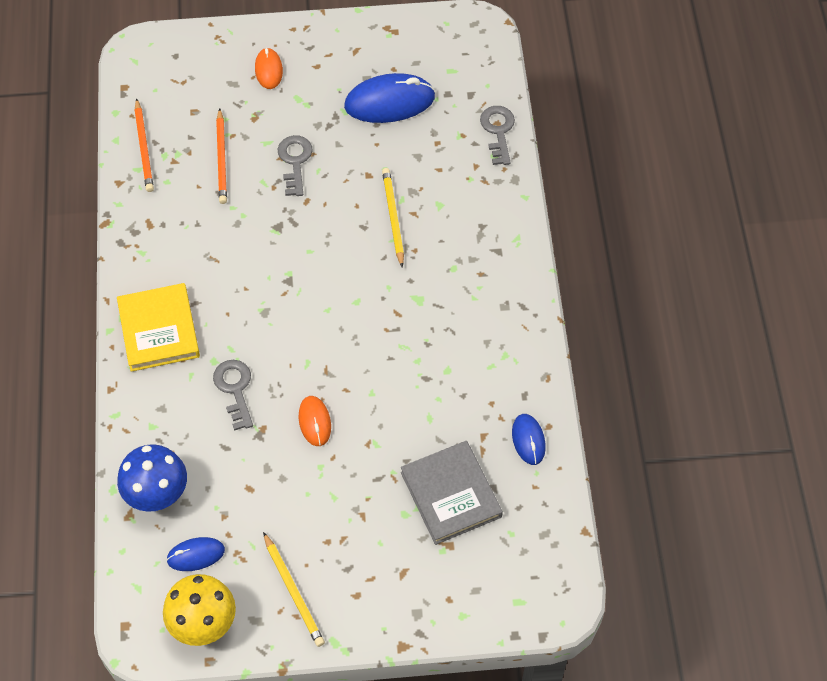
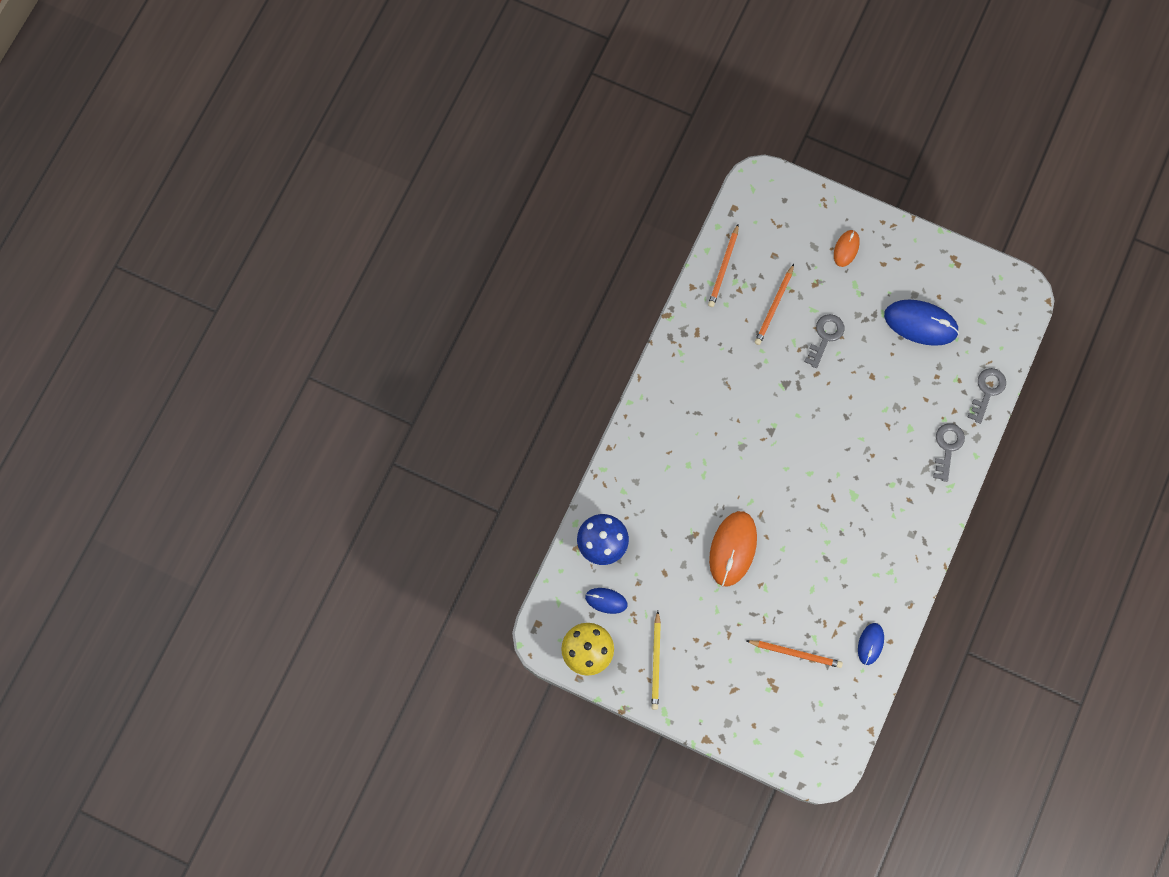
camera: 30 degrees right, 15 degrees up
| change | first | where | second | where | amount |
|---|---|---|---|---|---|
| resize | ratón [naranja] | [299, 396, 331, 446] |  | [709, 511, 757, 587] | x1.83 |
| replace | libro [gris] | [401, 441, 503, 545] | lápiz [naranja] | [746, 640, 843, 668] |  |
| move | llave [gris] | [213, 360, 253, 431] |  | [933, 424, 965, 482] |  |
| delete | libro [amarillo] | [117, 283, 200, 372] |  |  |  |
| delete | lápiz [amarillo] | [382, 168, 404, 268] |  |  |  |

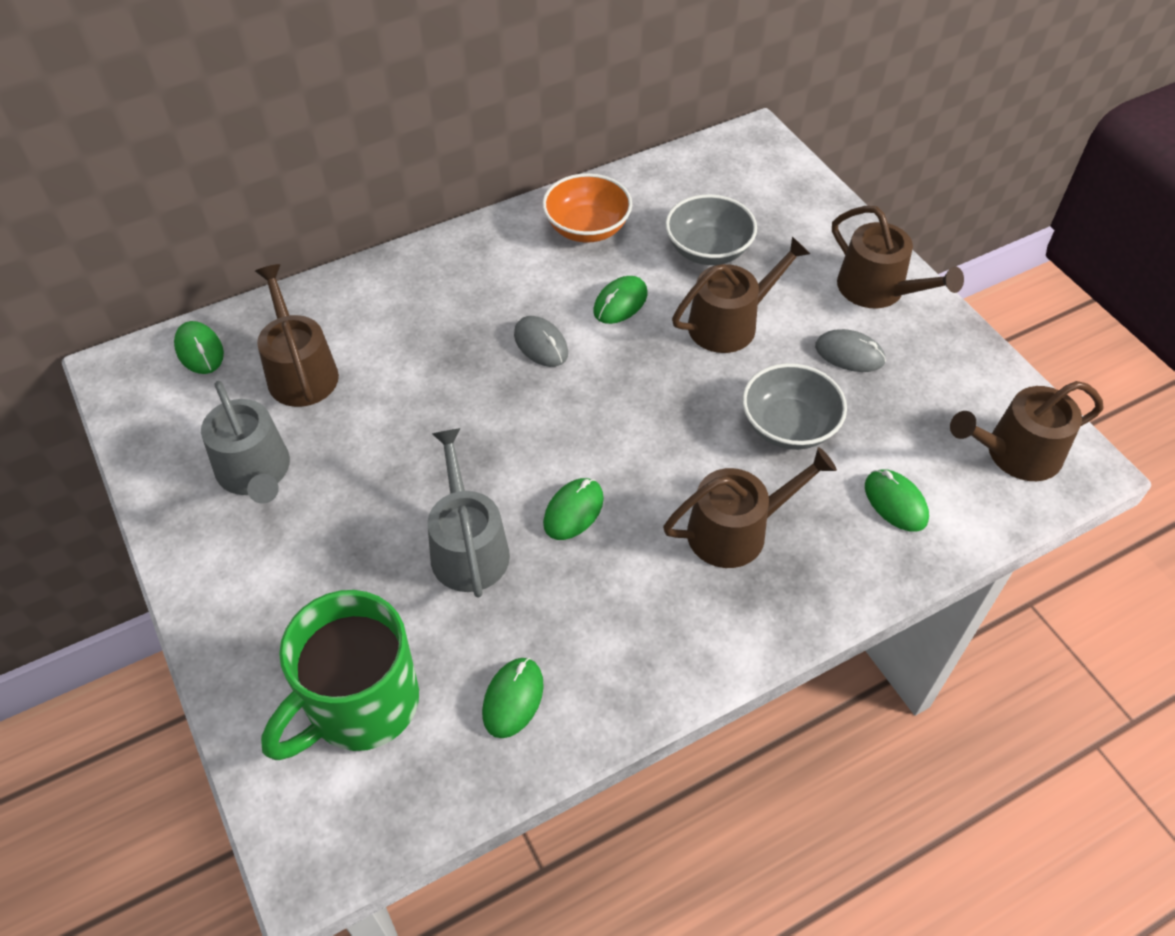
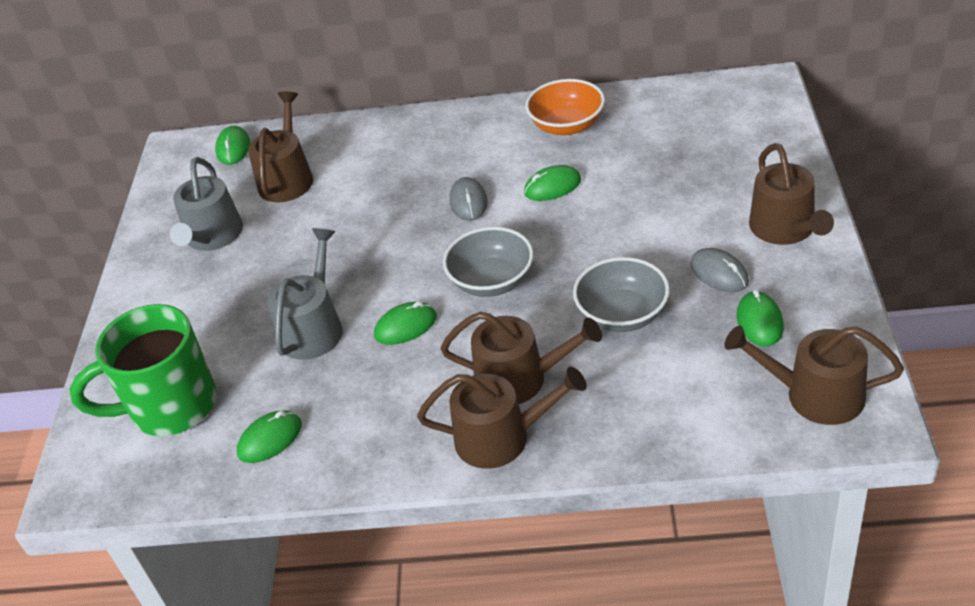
camera: 35 degrees right, 10 degrees down
| change | first | where | second | where | amount |
|---|---|---|---|---|---|
| move | regadera [marrón] | [672, 237, 810, 353] |  | [417, 367, 587, 469] |  |
| move | cuenco [gris] | [665, 194, 757, 265] |  | [443, 227, 534, 297] |  |
| move | ratón [verde] | [865, 469, 929, 532] |  | [737, 290, 784, 346] |  |

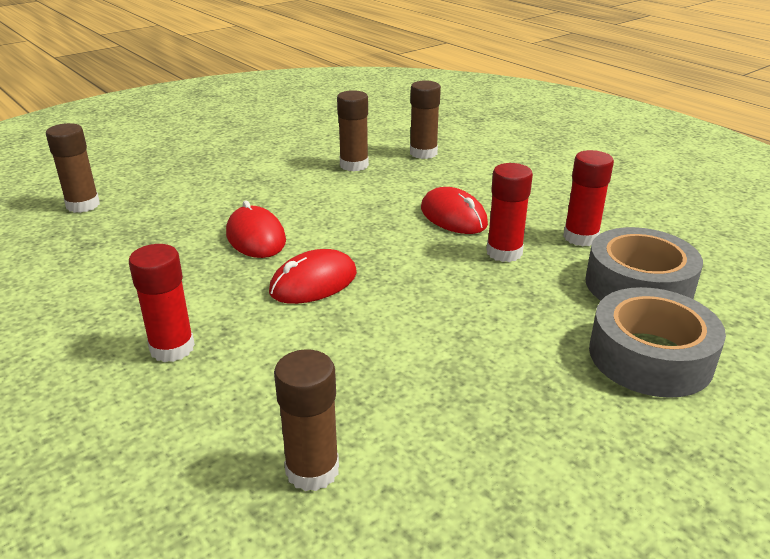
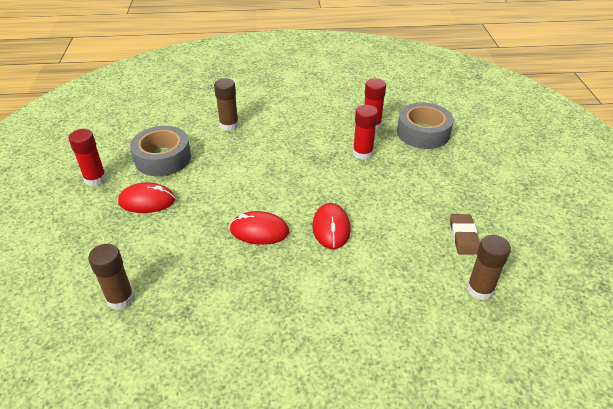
camera: 55 degrees left, 10 degrees up
| change | first | where | second | where | amount |
|---|---|---|---|---|---|
| move | barra de pegamento [rojo] | [129, 244, 195, 362] |  | [68, 129, 107, 186] |  |
| move | ratón [rojo] | [421, 187, 488, 234] |  | [118, 182, 175, 213] |  |
| move | cinta adhesiva [gris] | [589, 287, 726, 398] |  | [130, 126, 191, 176] |  |
| insert |  |  | goma de borrar [marrón] | [450, 214, 480, 255] |  |
| delete | barra de pegamento [marrón] | [337, 90, 369, 172] |  |  |  |

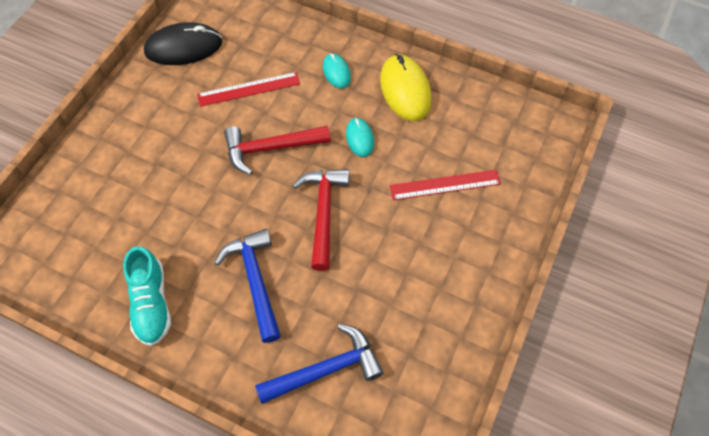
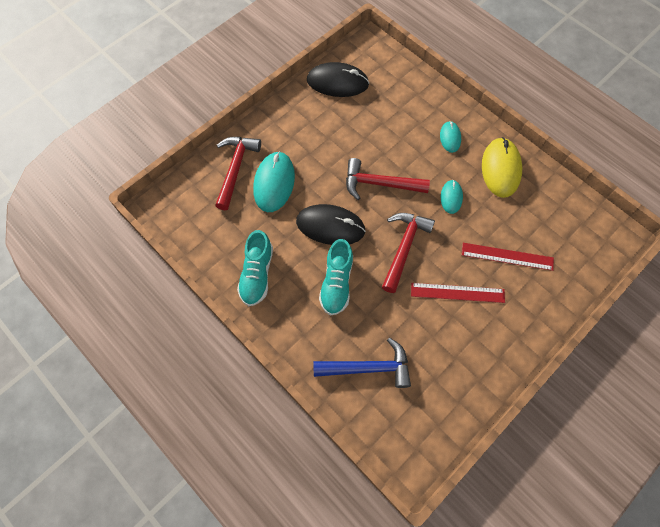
camera: 20 degrees right, 5 degrees up
| change | first | where | second | where | amount |
|---|---|---|---|---|---|
| insert |  |  | martillo [rojo] | [215, 137, 261, 210] |  |
| insert |  |  | ratón [turquesa] | [253, 151, 295, 212] |  |
| insert |  |  | ratón [negro] | [296, 204, 366, 245] |  |
| replace | martillo [azul] | [215, 229, 281, 343] | zapato [turquesa] | [319, 239, 353, 316] |  |
| move | regla [rojo] | [197, 72, 300, 107] |  | [411, 283, 505, 303] |  |

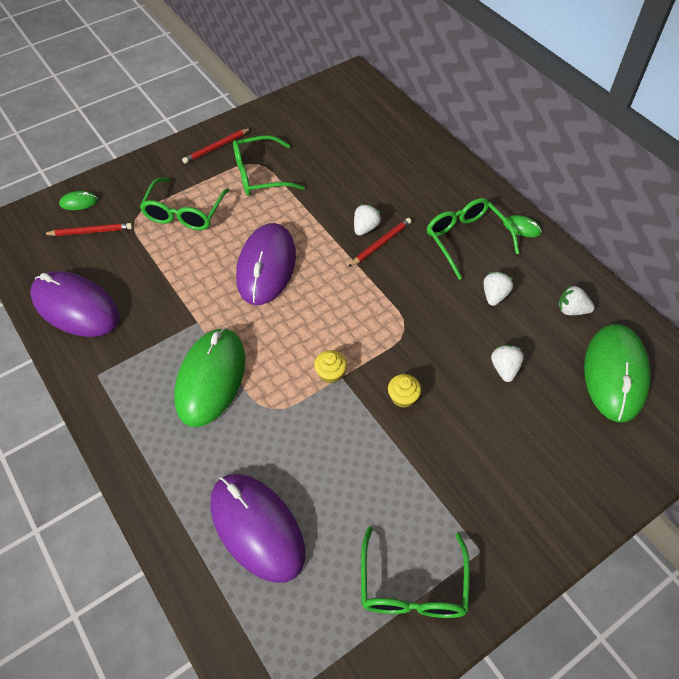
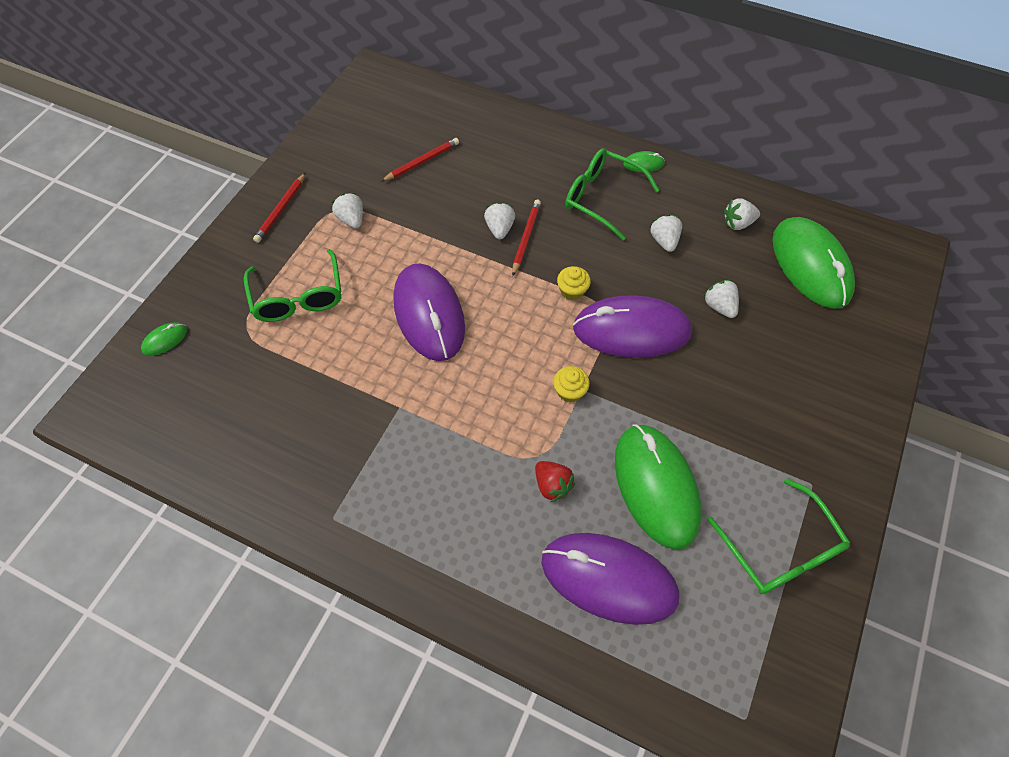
camera: 30 degrees left, 5 degrees up
| change | first | where | second | where | amount |
|---|---|---|---|---|---|
| replace | gafas [verde] | [233, 135, 305, 196] | fresa [blanco] | [332, 193, 363, 228] |  |
| move | lápiz [rojo] | [43, 223, 133, 236] |  | [381, 138, 459, 181] |  |
| insert |  |  | fresa [rojo] | [535, 461, 575, 502] |  |
| move | magdalena [amarillo] | [388, 374, 421, 408] |  | [557, 266, 591, 300] |  |
| move | ratón [morado] | [30, 271, 120, 337] |  | [573, 295, 692, 358] |  |
| move | ratón [verde] | [174, 328, 245, 427] |  | [615, 424, 701, 550] |  |

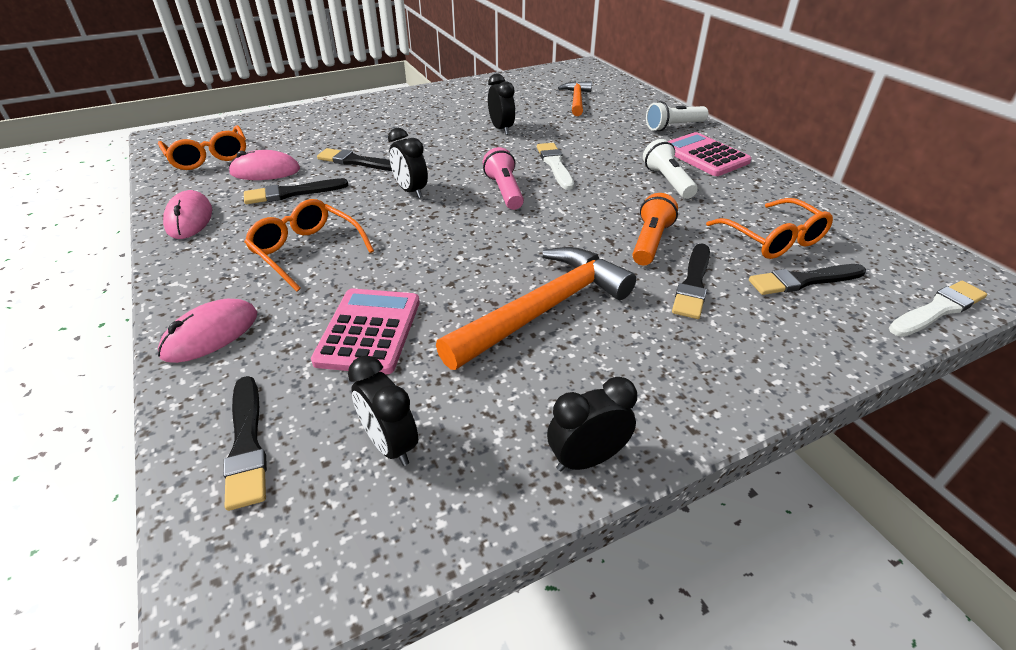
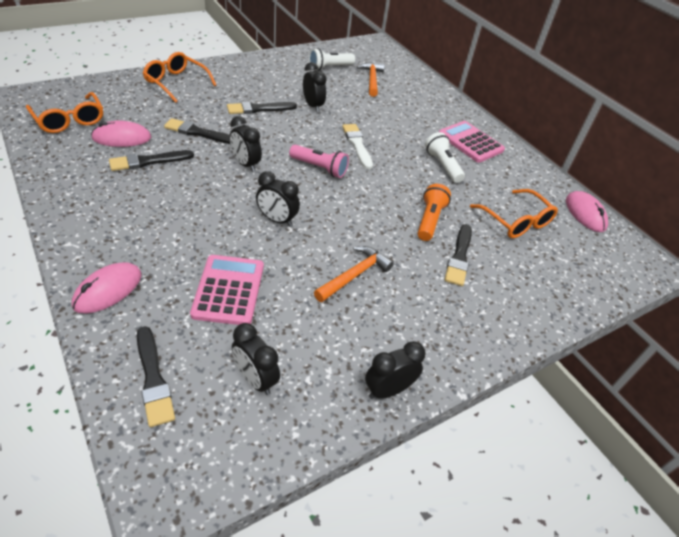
camera: 10 degrees left, 5 degrees up
| change | first | where | second | where | amount |
|---|---|---|---|---|---|
| move | gafas [naranja] | [244, 199, 374, 292] |  | [143, 52, 216, 103] |  |
| move | pincel [negro] | [749, 264, 866, 295] |  | [227, 102, 297, 114] |  |
| insert |  |  | despertador [negro] | [256, 171, 300, 227] |  |
| rotate | lámpara de mano [rosa] | [483, 147, 524, 210] |  | [289, 145, 349, 178] | 135 degrees clockwise |
| move | lámpara de mano [blanco] | [646, 101, 708, 131] |  | [309, 48, 355, 70] |  |
| resize | martillo [naranja] | [436, 247, 636, 370] |  | [314, 246, 394, 302] | x0.58 |
| move | ratón [rosa] | [163, 190, 212, 239] |  | [566, 191, 608, 232] |  |
| delete | pincel [blanco] | [889, 281, 987, 337] |  |  |  |

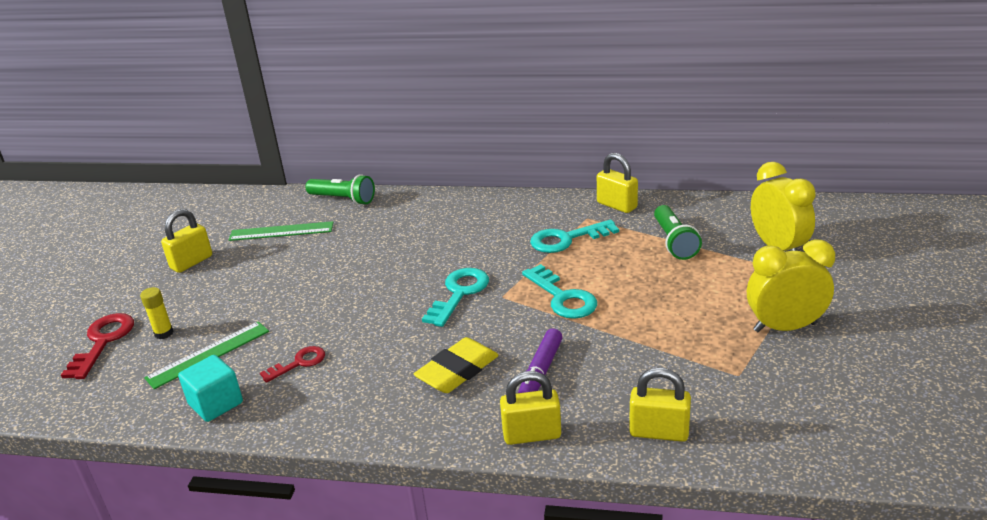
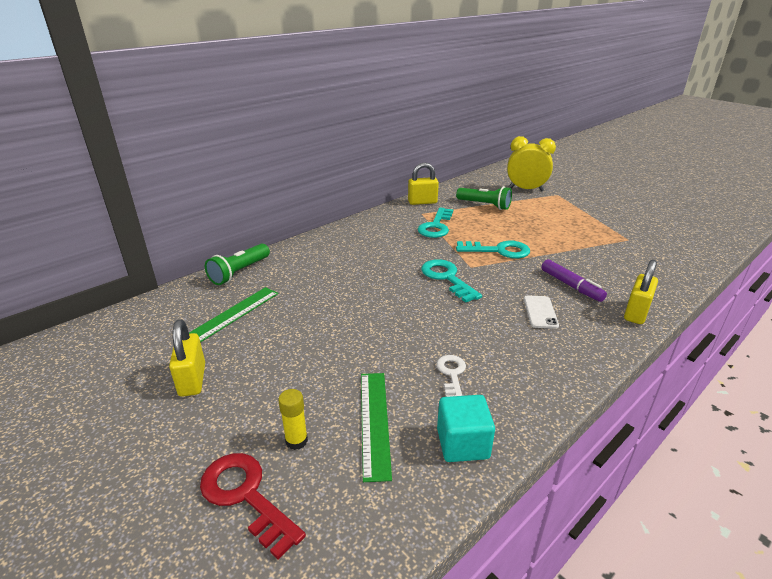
camera: 55 degrees left, 0 degrees up
| change | first | where | second | where | amount |
|---|---|---|---|---|---|
| rotate | lámpara de mano [verde] | [306, 174, 375, 205] |  | [205, 244, 270, 285] | 150 degrees clockwise |
| recolor | llave [rojo] | [260, 346, 325, 383] | llave [blanco] | [436, 355, 466, 397] |  |
| replace | goma de borrar [amarillo] | [414, 337, 499, 393] | móvil [blanco] | [524, 295, 559, 329] |  |
| delete | candado [amarillo] | [629, 368, 691, 442] |  |  |  |
| delete | despertador [amarillo] | [747, 239, 835, 332] |  |  |  |

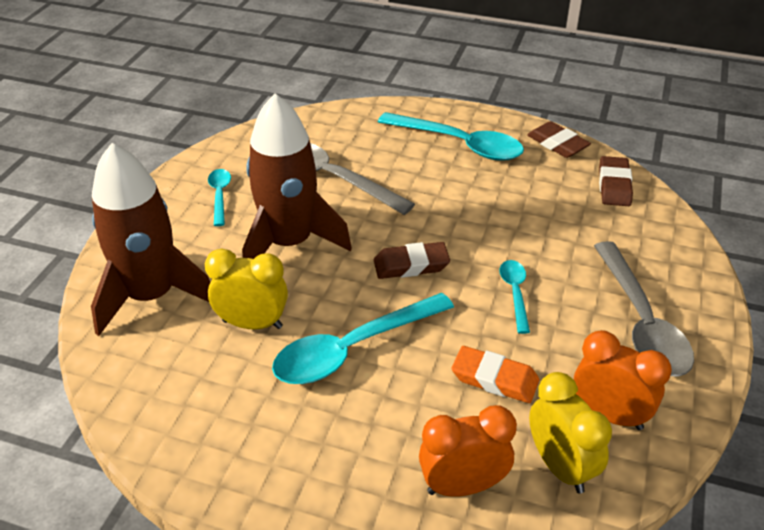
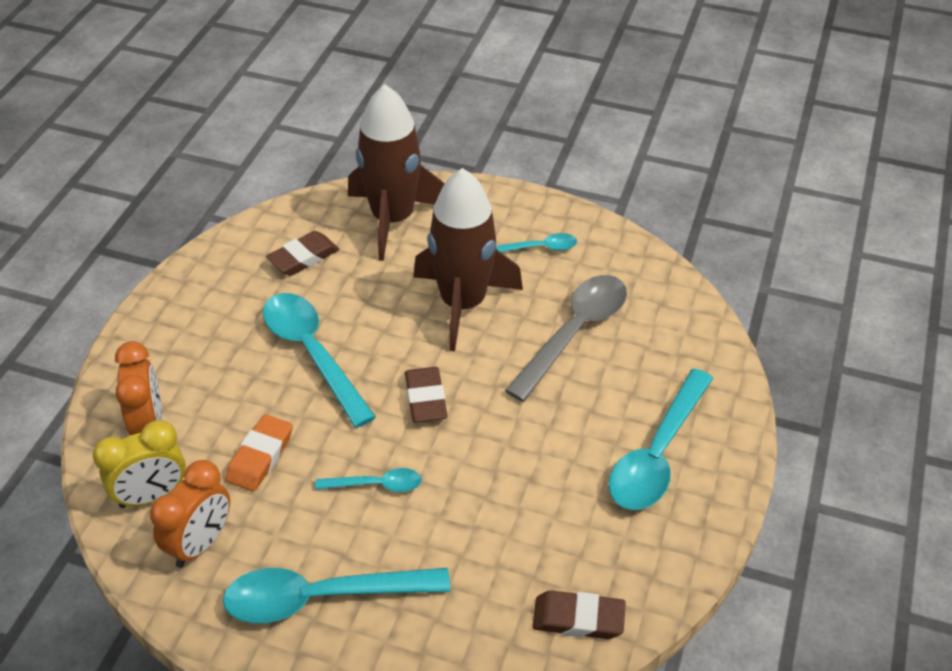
camera: 90 degrees right, 5 degrees up
| change | first | where | second | where | amount |
|---|---|---|---|---|---|
| recolor | cuchara [gris] | [594, 241, 694, 377] | cuchara [turquesa] | [223, 568, 450, 623] |  |
| move | goma de borrar [marrón] | [527, 121, 591, 158] |  | [266, 231, 339, 276] |  |
| delete | despertador [amarillo] | [205, 248, 288, 329] |  |  |  |

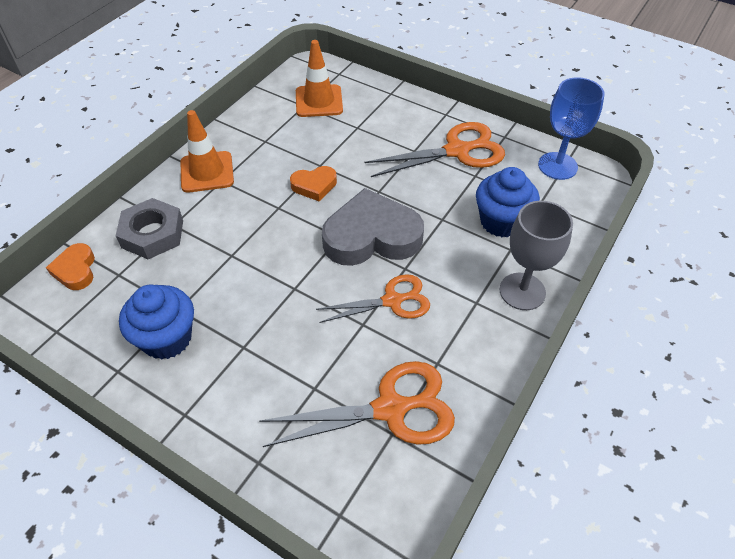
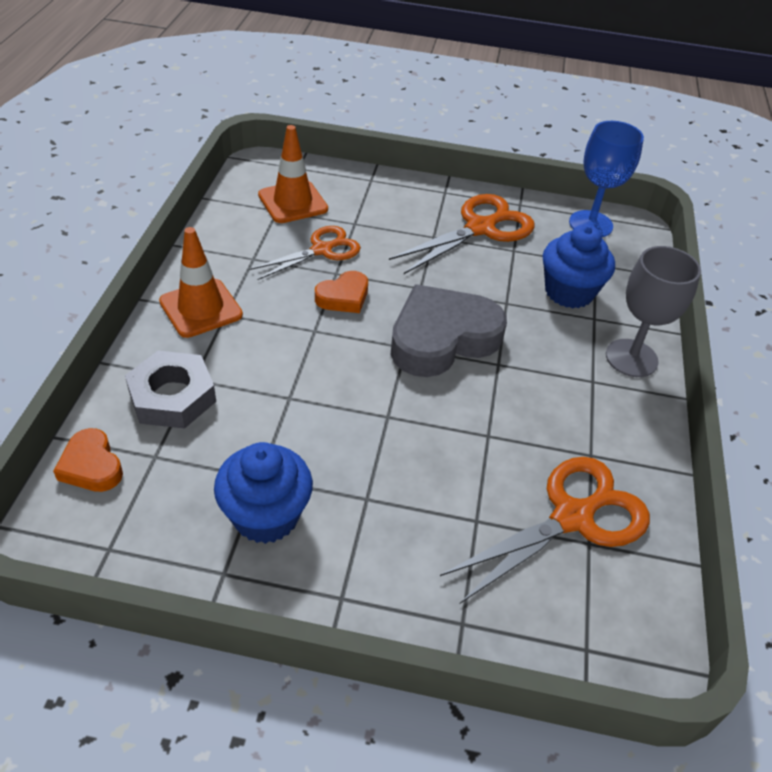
camera: 25 degrees left, 5 degrees down
| change | first | where | second | where | amount |
|---|---|---|---|---|---|
| move | tijeras [naranja] | [316, 274, 430, 323] |  | [249, 226, 361, 280] |  |

